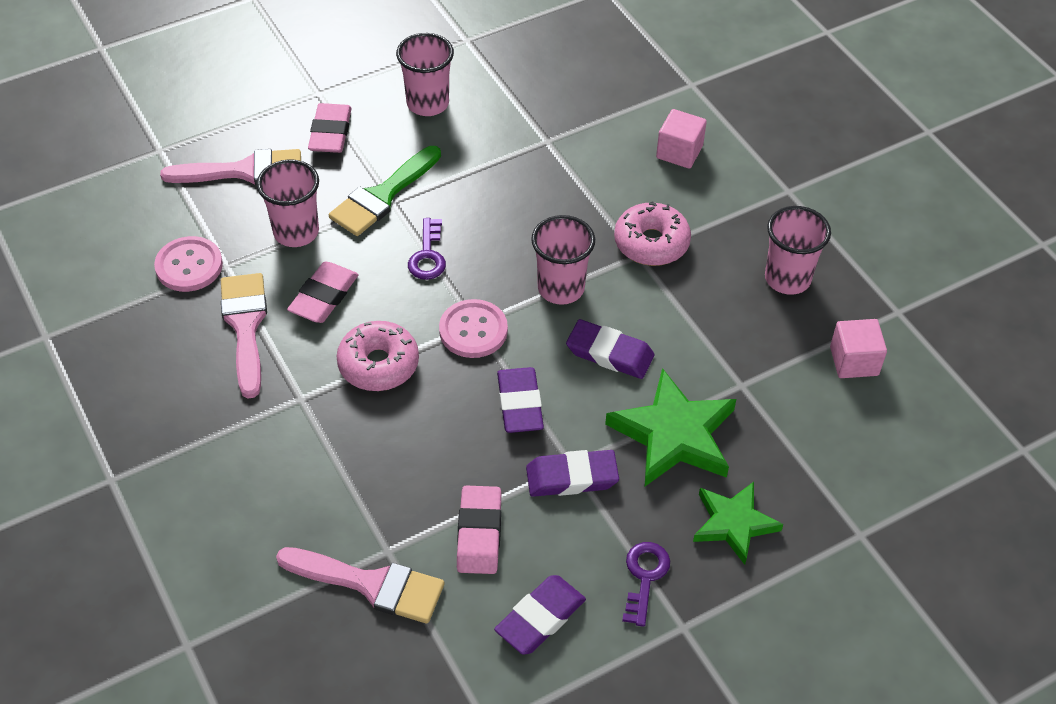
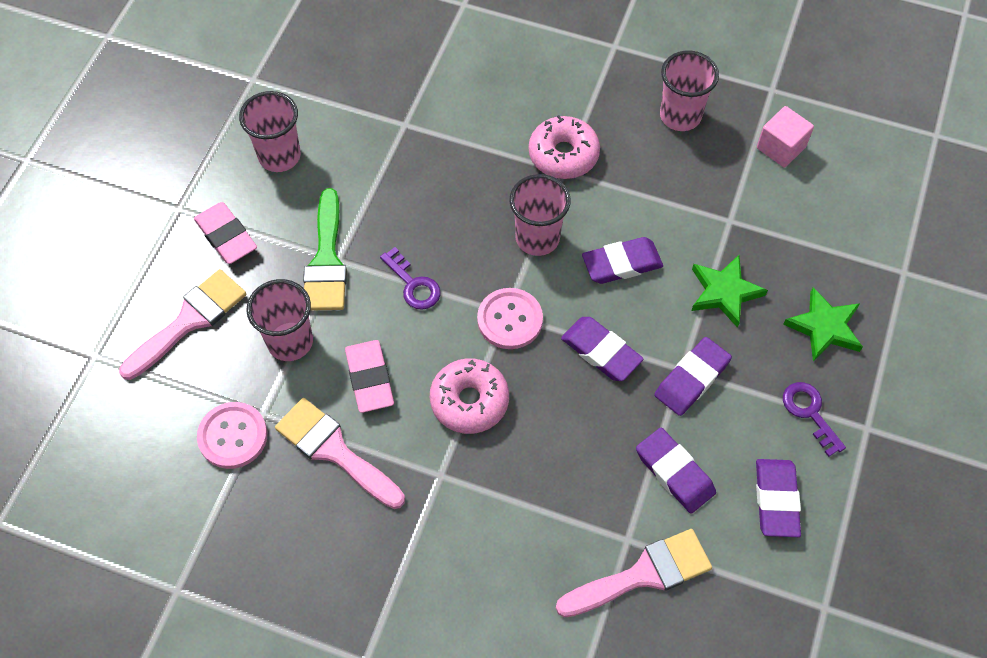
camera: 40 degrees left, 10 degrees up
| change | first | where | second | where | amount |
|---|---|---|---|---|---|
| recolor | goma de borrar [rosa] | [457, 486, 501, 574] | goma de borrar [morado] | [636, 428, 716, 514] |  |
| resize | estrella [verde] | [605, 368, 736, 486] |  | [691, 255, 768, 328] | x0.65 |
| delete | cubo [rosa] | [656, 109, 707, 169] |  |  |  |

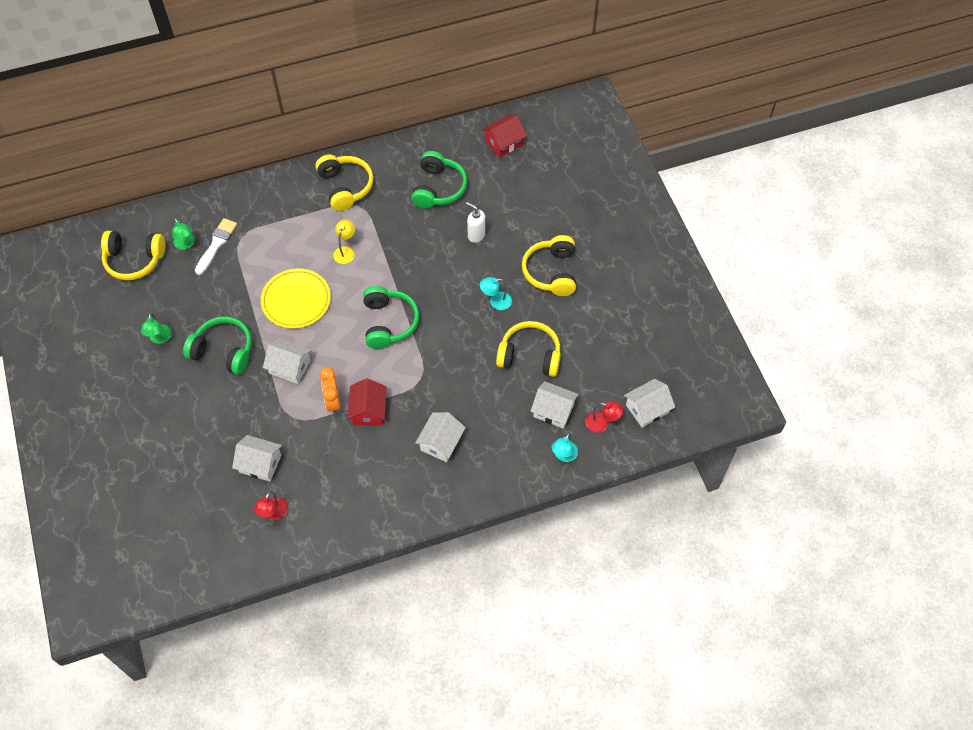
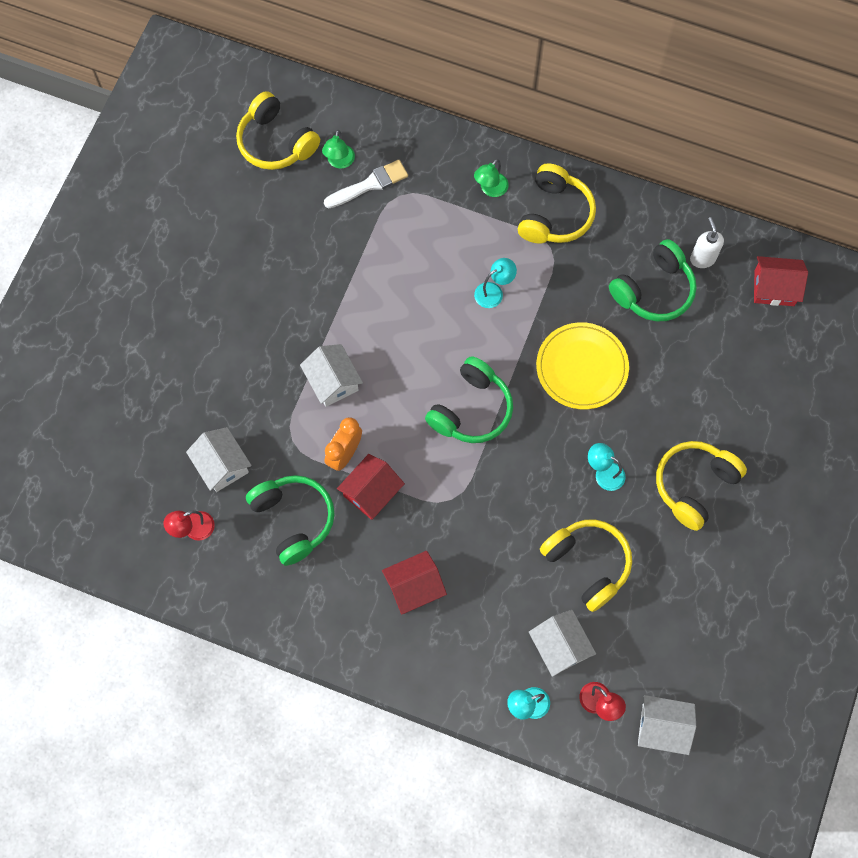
camera: 40 degrees right, 10 degrees up
| change | first | where | second | where | amount |
|---|---|---|---|---|---|
| move | auriculares [verde] | [183, 317, 252, 375] |  | [246, 475, 335, 566] |  |
| recolor | casa [blanco] | [415, 412, 466, 462] | casa [rojo] | [382, 551, 447, 615] |  |
| move | lámpara [verde] | [141, 313, 172, 344] |  | [474, 159, 508, 197] |  |
| recolor | lámpara [amarillo] | [333, 219, 355, 264] | lámpara [turquesa] | [474, 258, 517, 308] |  |
| move | plato [amarillo] | [261, 269, 331, 329] |  | [536, 322, 629, 409] |  |
| move | dispensador de jabón [blanco] | [466, 202, 485, 243] |  | [690, 217, 724, 268] |  |

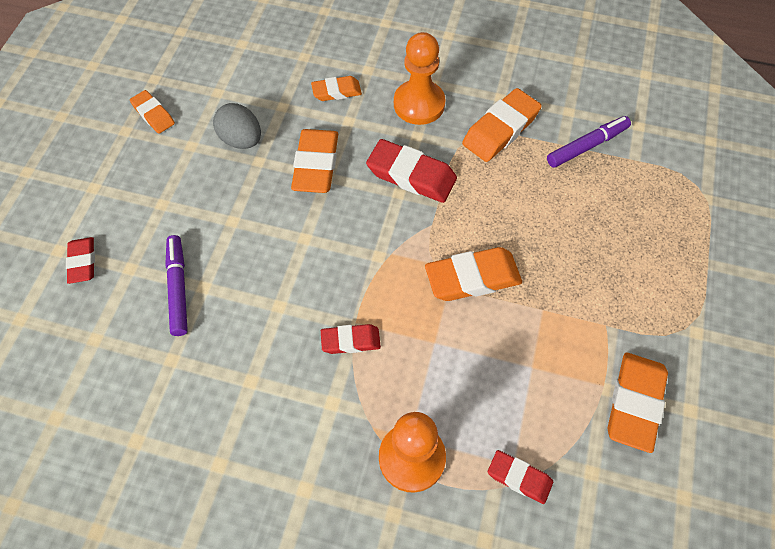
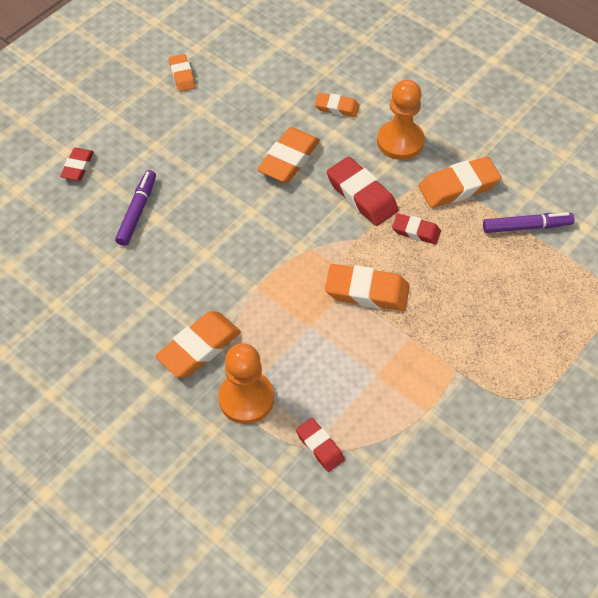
camera: 25 degrees right, 5 degrees down
| change | first | where | second | where | amount |
|---|---|---|---|---|---|
| move | goma de borrar [naranja] | [608, 353, 668, 453] |  | [155, 311, 241, 378] |  |
| move | goma de borrar [rojo] | [321, 324, 381, 354] |  | [392, 213, 441, 244] |  |
| delete | huevo [gris] | [213, 103, 261, 149] |  |  |  |

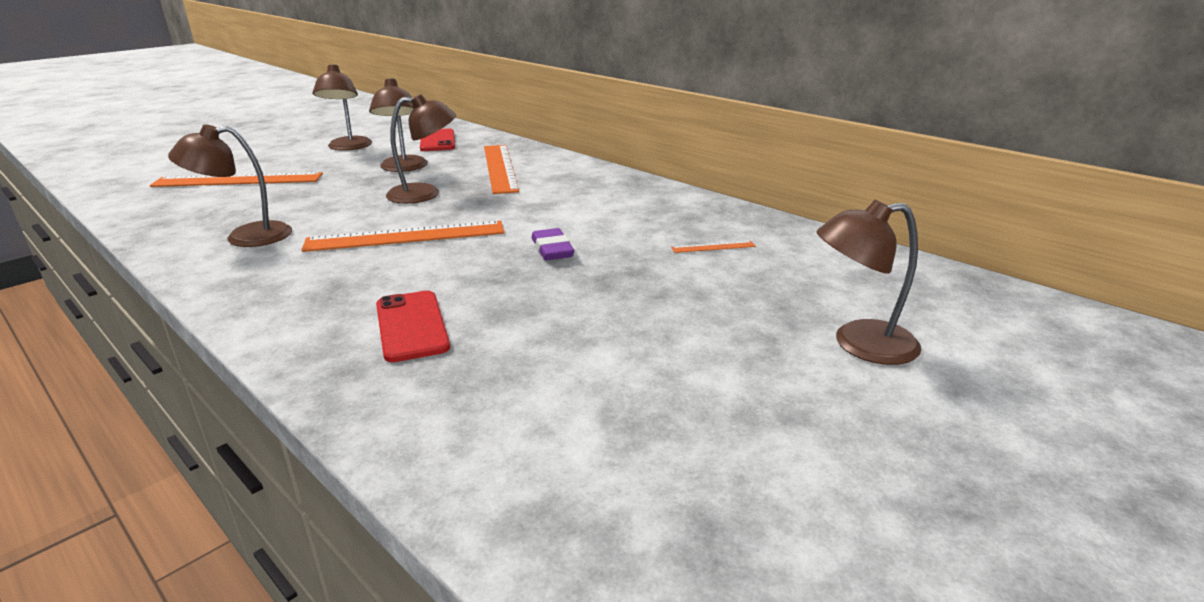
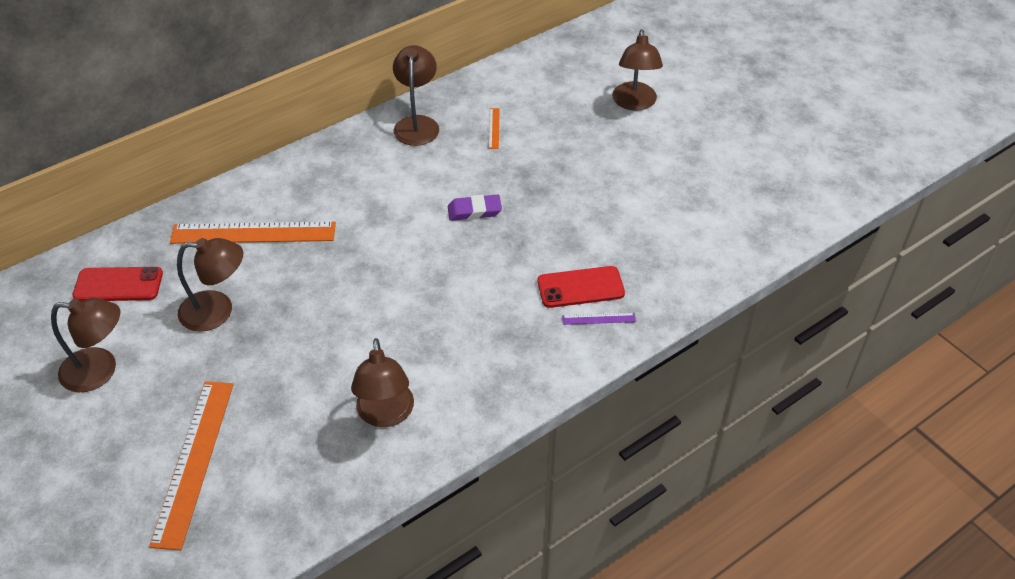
camera: 80 degrees left, 20 degrees up
| change | first | where | second | where | amount |
|---|---|---|---|---|---|
| move | lámpara [marrón] | [386, 94, 456, 204] |  | [393, 45, 439, 146] |  |
| insert |  |  | regla [morado] | [562, 313, 636, 325] |  |
| delete | regla [naranja] | [302, 221, 504, 252] |  |  |  |

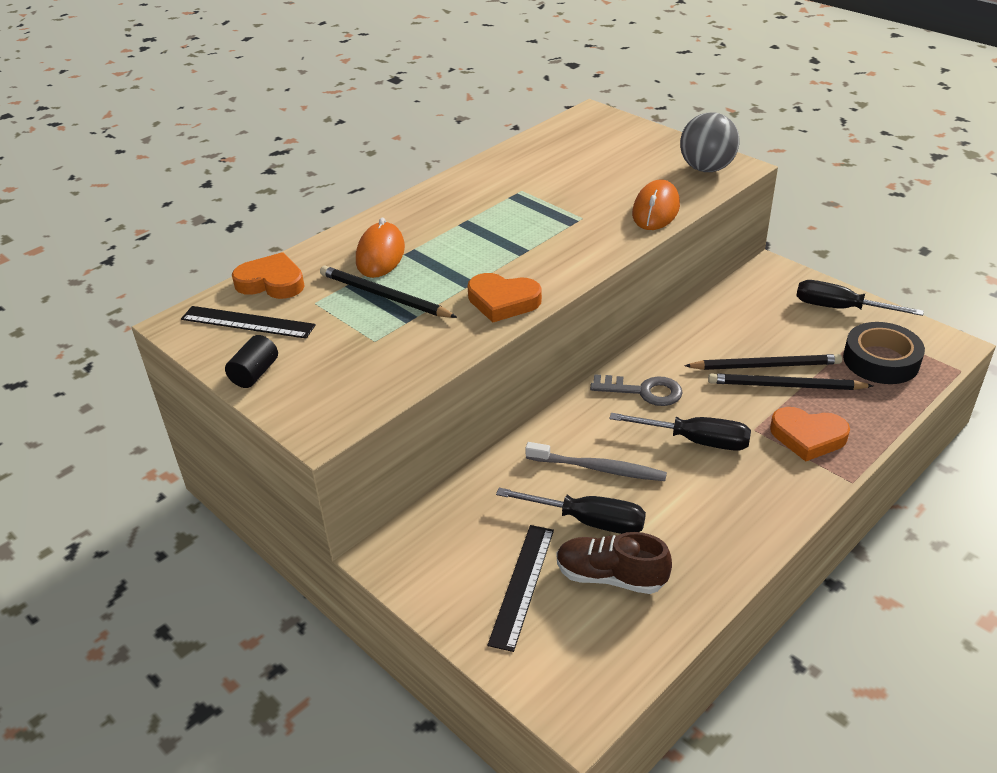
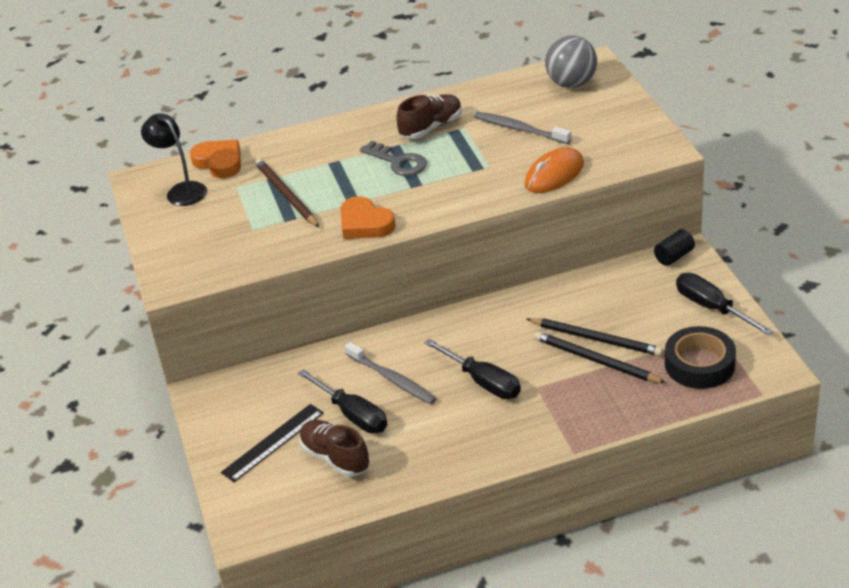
camera: 30 degrees right, 0 degrees up
| change | first | where | second | where | amount |
|---|---|---|---|---|---|
| replace | regla [negro] | [181, 306, 316, 339] | lámpara [negro] | [141, 113, 207, 206] |  |
| recolor | lápiz [negro] | [320, 266, 457, 318] | lápiz [marrón] | [255, 158, 319, 227] |  |
| move | llave [gris] | [590, 374, 683, 406] |  | [360, 141, 427, 176] |  |
| insert |  |  | zapato [marrón] | [396, 94, 462, 139] |  |
| insert |  |  | cepillo de dientes [gris] | [474, 112, 571, 144] |  |
| move | pelota [gris] | [680, 112, 739, 172] |  | [545, 35, 597, 88] |  |
| move | cilindro [negro] | [225, 335, 278, 388] |  | [654, 229, 695, 266] |  |
| delete | ratón [naranja] | [356, 217, 405, 278] |  |  |  |
| delete | corazón [naranja] | [770, 407, 850, 462] |  |  |  |

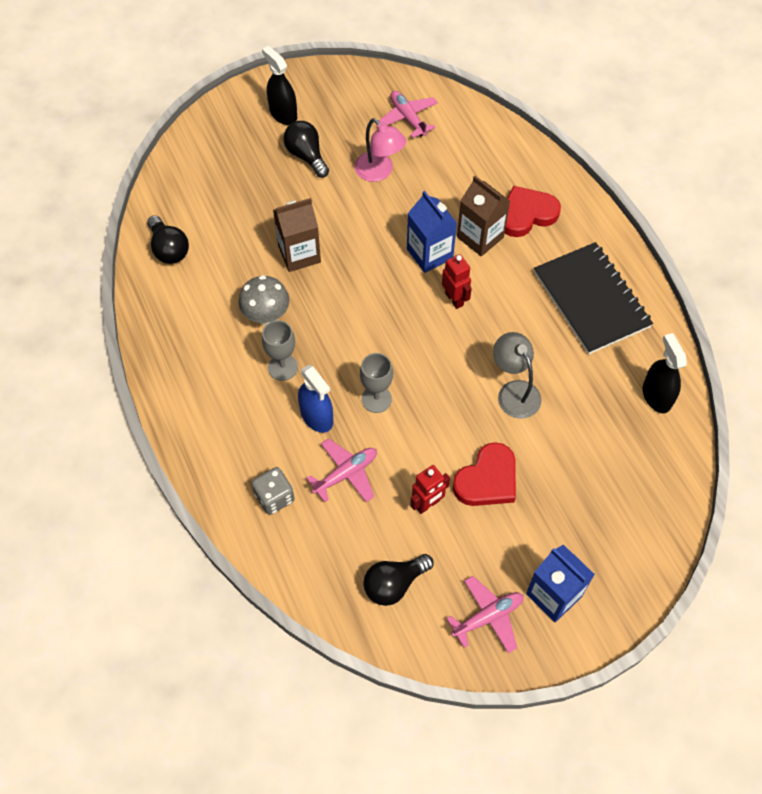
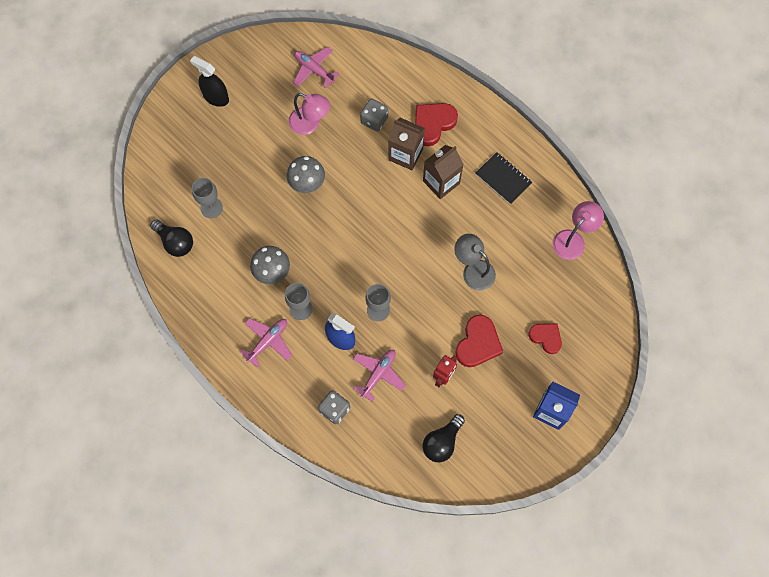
camera: 20 degrees left, 10 degrees up
| change | first | where | second | where | amount |
|---|---|---|---|---|---|
| insert |  |  | copa [gris] | [192, 178, 223, 218] |  |
| move | avión [rosa] | [446, 576, 524, 653] |  | [240, 318, 292, 367] |  |
| insert |  |  | seta [gris] | [287, 156, 325, 193] |  |
| insert |  |  | dado [gris] | [360, 98, 388, 132] |  |
| move | cartón de leche [marrón] | [273, 198, 321, 272] |  | [423, 145, 464, 199] |  |
| resize | cuaderno [negro] | [534, 242, 653, 354] |  | [476, 152, 532, 205] | x0.58 |
| insert |  |  | corazón [rojo] | [528, 324, 562, 354] |  |
| replace | pulverizador [negro] | [643, 333, 687, 413] | lámpara [rosa] | [552, 201, 604, 260] |  |
| delete | bombilla [negro] | [283, 121, 329, 178] |  |  |  |
| delete | cartón de leche [azul] | [407, 191, 457, 273] |  |  |  |
| delete | robot [rojo] | [442, 254, 472, 309] |  |  |  |

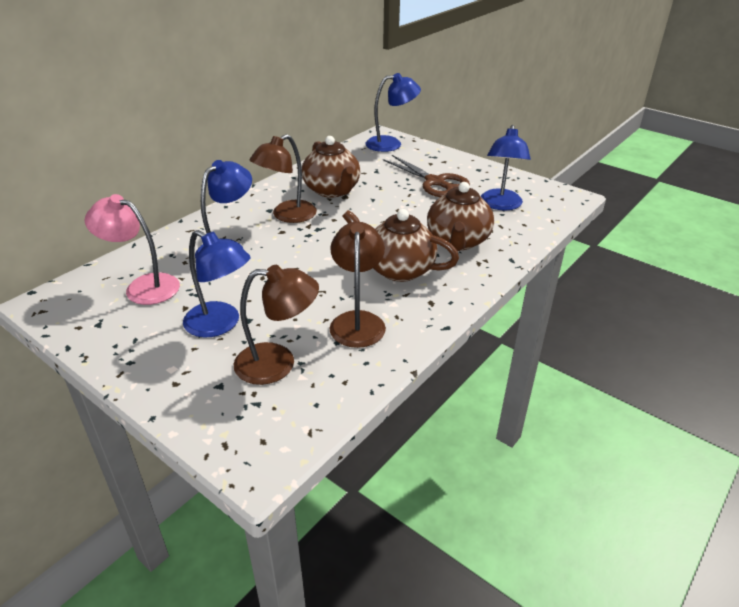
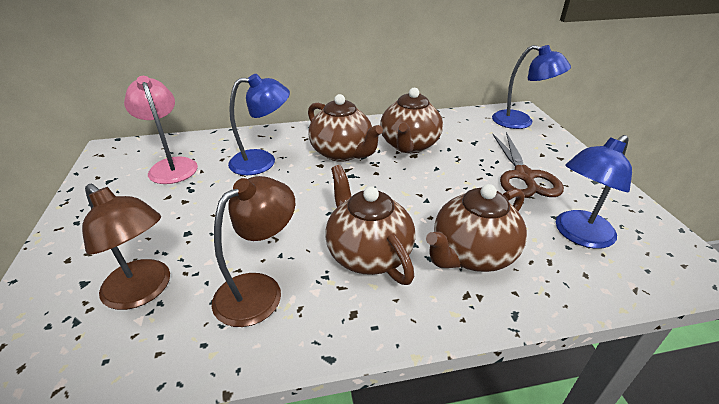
camera: 40 degrees right, 0 degrees up
| change | first | where | second | where | amount |
|---|---|---|---|---|---|
| replace | lámpara [marrón] | [250, 134, 317, 223] | tetera [marrón] | [308, 94, 383, 162] |  |
| delete | lámpara [azul] | [183, 230, 250, 337] |  |  |  |

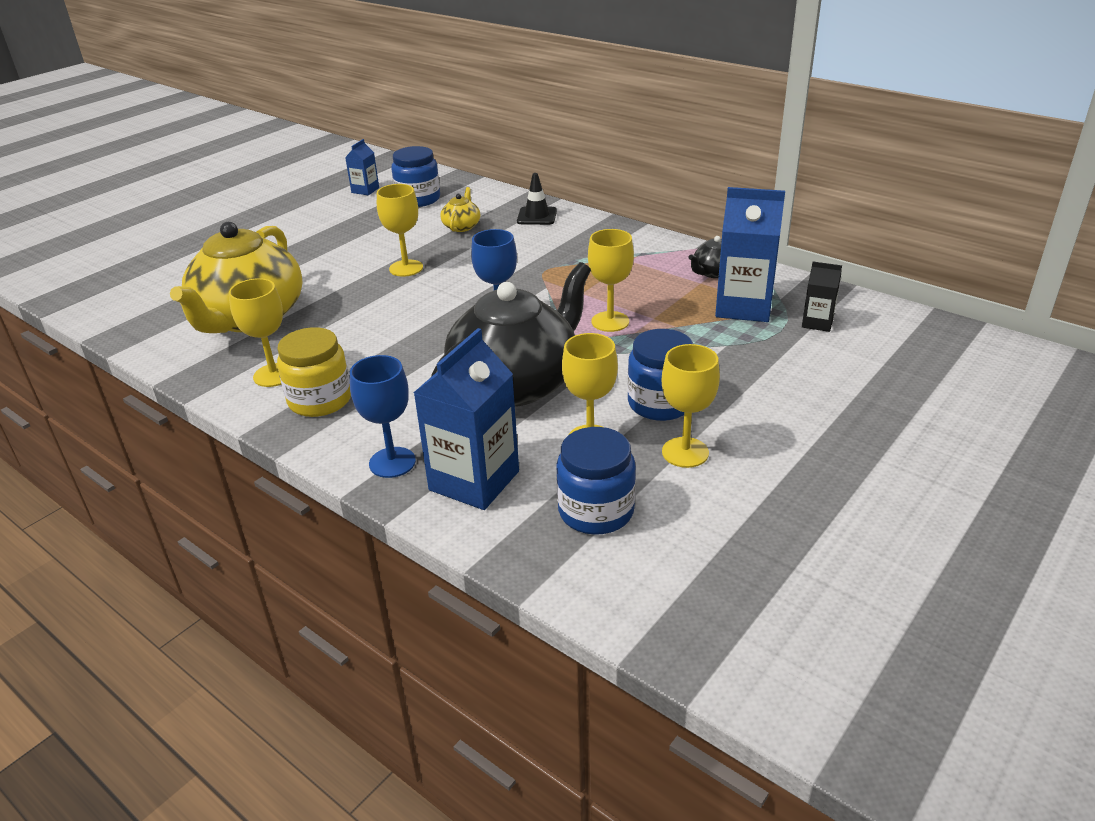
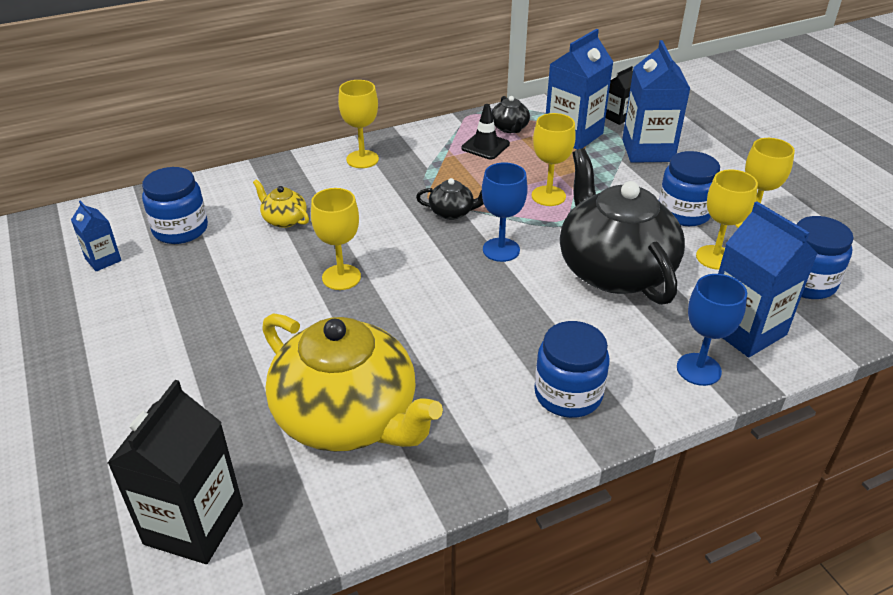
camera: 65 degrees left, 5 degrees up
| change | first | where | second | where | amount |
|---|---|---|---|---|---|
| insert |  |  | cartón de leche [negro] | [107, 380, 243, 564] |  |
| move | copa [amarillo] | [229, 278, 283, 387] |  | [338, 80, 379, 168] |  |
| insert |  |  | tetera [negro] | [416, 178, 484, 220] |  |
| move | cono de tráfico [negro] | [517, 173, 557, 225] |  | [461, 104, 510, 159] |  |
| recolor | tarro [amarillo] | [277, 327, 351, 417] | tarro [azul] | [534, 321, 610, 418] |  |
| insert |  |  | cartón de leche [azul] | [622, 40, 690, 163] |  |

